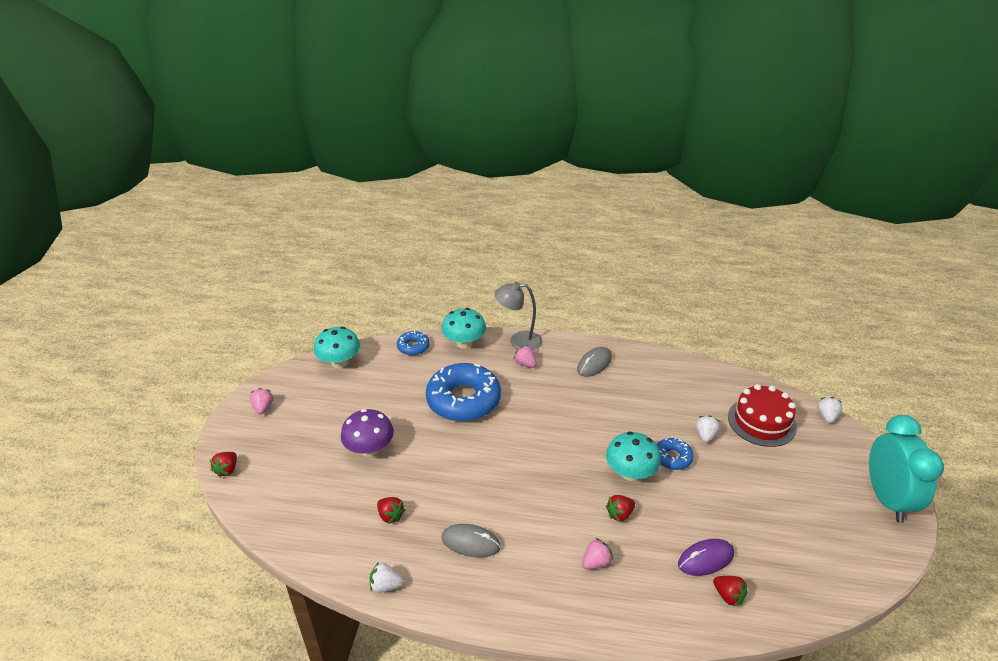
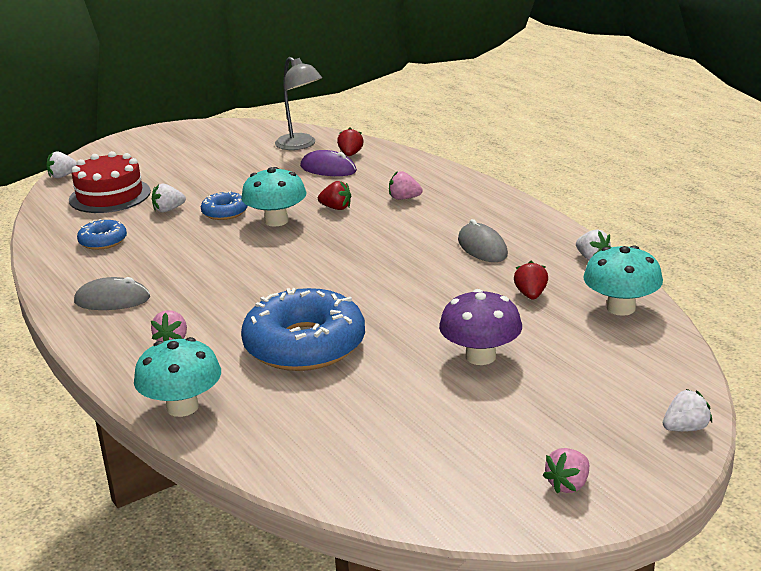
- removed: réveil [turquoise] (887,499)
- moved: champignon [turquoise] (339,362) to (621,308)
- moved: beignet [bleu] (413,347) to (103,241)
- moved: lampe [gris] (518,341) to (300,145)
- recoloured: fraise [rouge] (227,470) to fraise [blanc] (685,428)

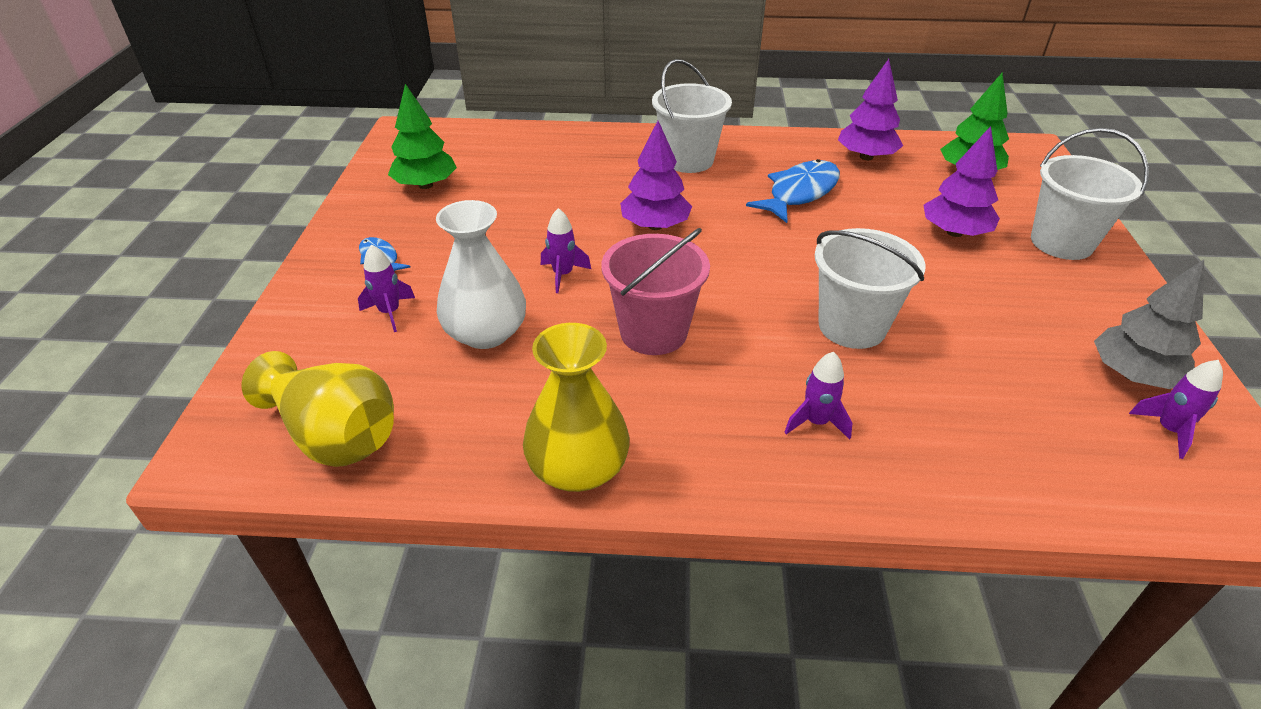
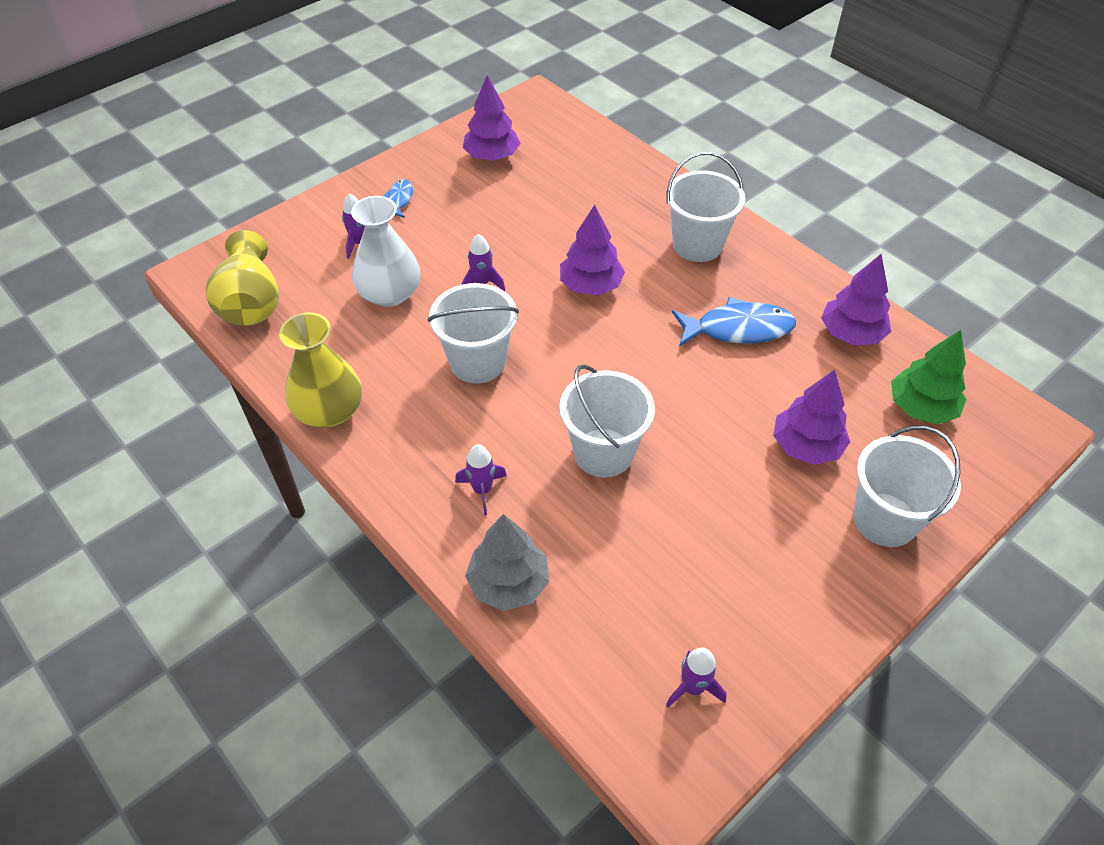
- moved: arbre [gris] (1132,375) to (508,583)
- recoloured: arbre [vert] (426,185) to arbre [violet] (492,156)
- recoloured: seau [rose] (653,332) to seau [blanc] (477,362)

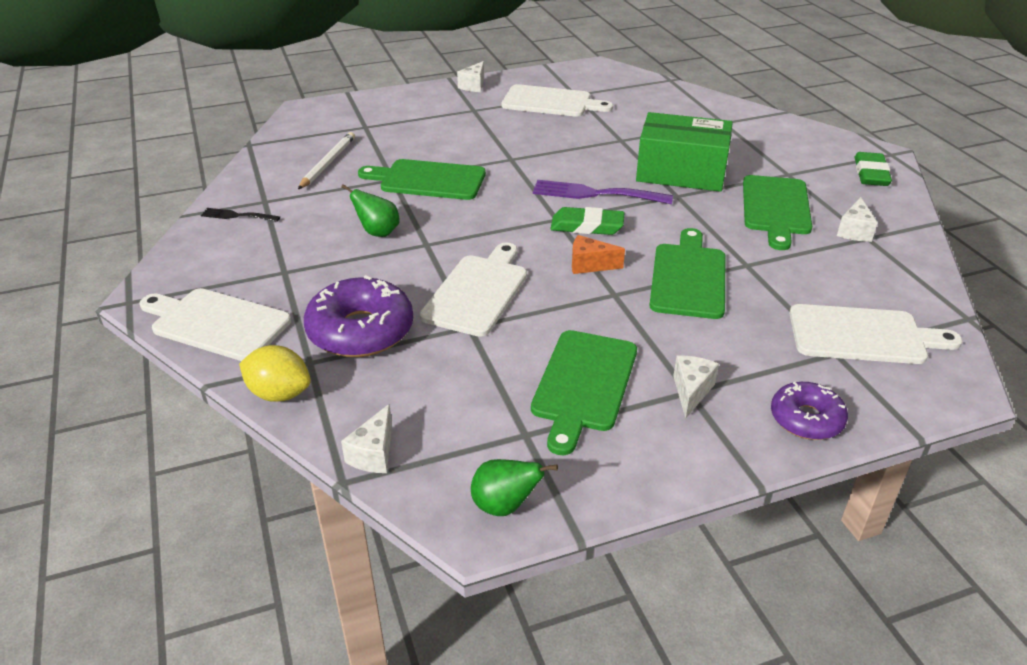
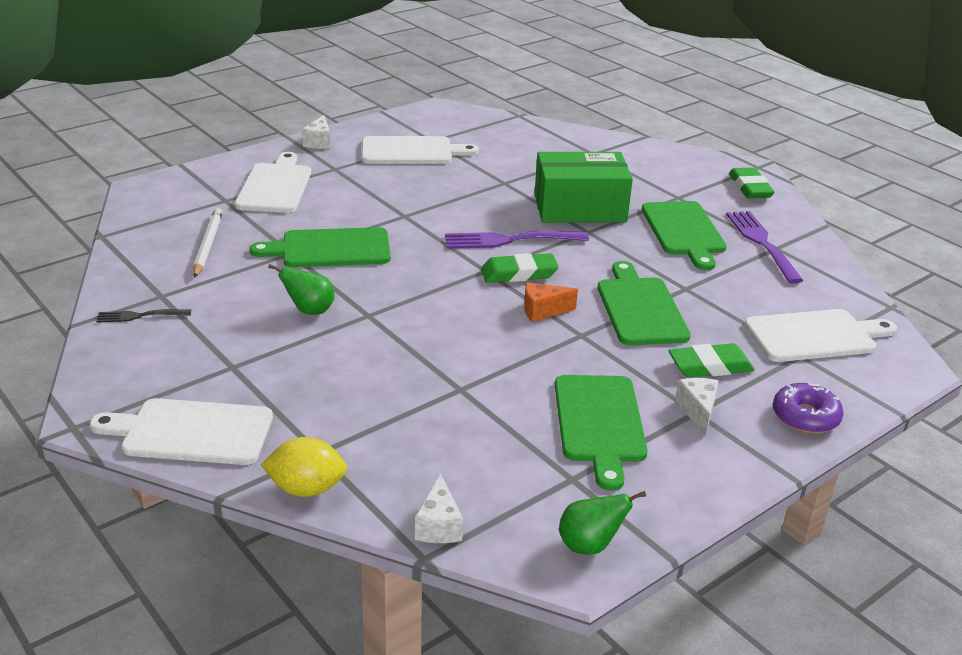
- removed: beignet [violet] (360,331)
- added: gomme [vert] (710,366)
- moved: planche à découper [blanc] (478,292) to (275,186)
- replaced: fromage [blanc] (854,231) to fourchette [violet] (762,243)

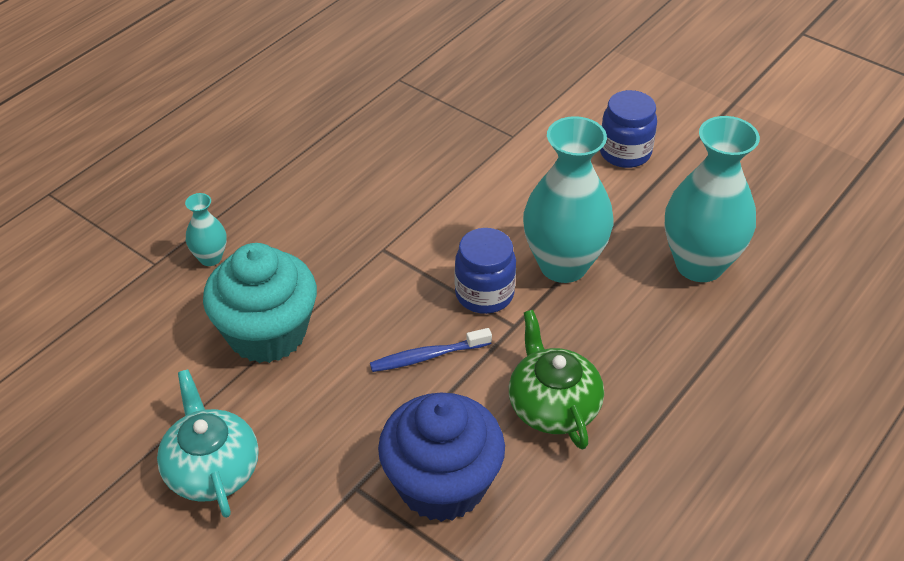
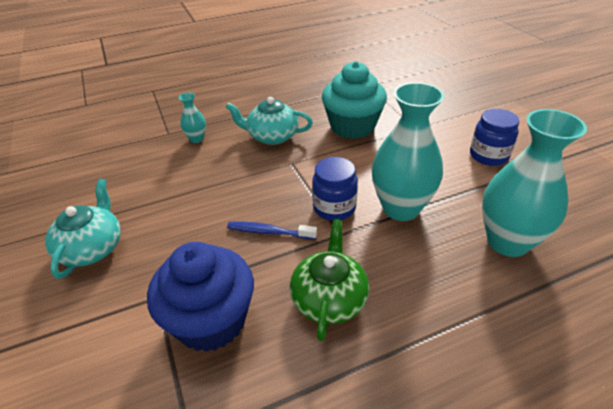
- added: théière [turquoise] (272,136)
- moved: muffin [turquoise] (267,333) to (352,126)

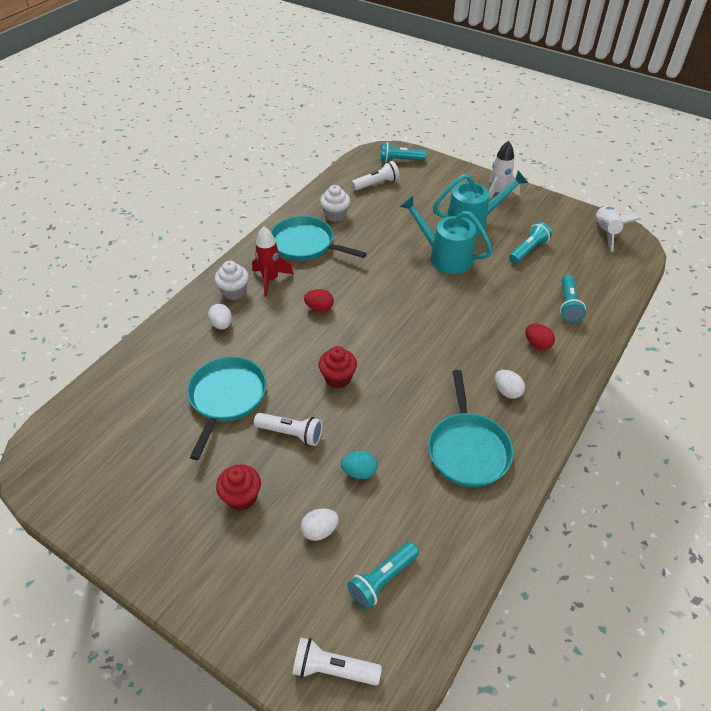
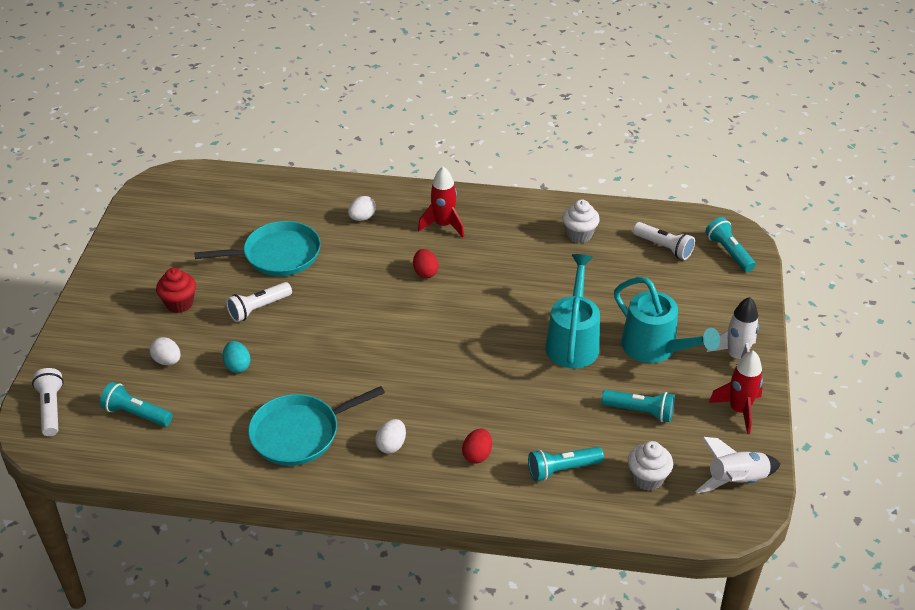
- removed: poêle [turquoise] (306,244)
- removed: muffin [rouge] (338,378)
- added: fusée [rouge] (739,410)
- moved: muffin [blanc] (234,292) to (647,478)
- turned: lampe de poche [blanc] (291,433) = (258,309) 60 degrees clockwise

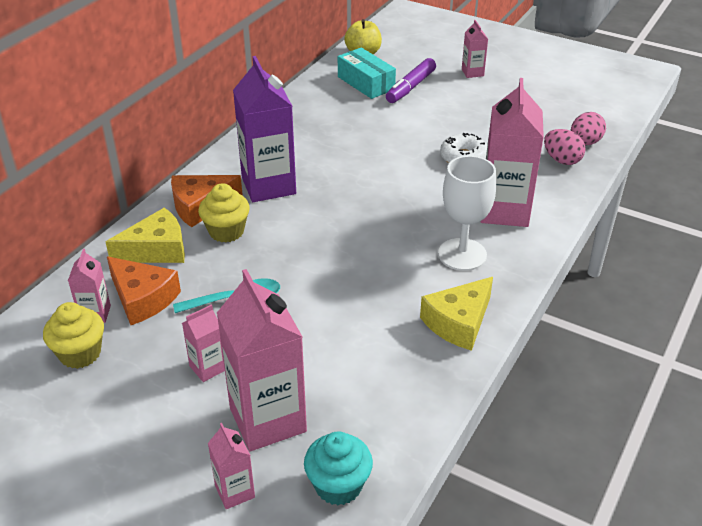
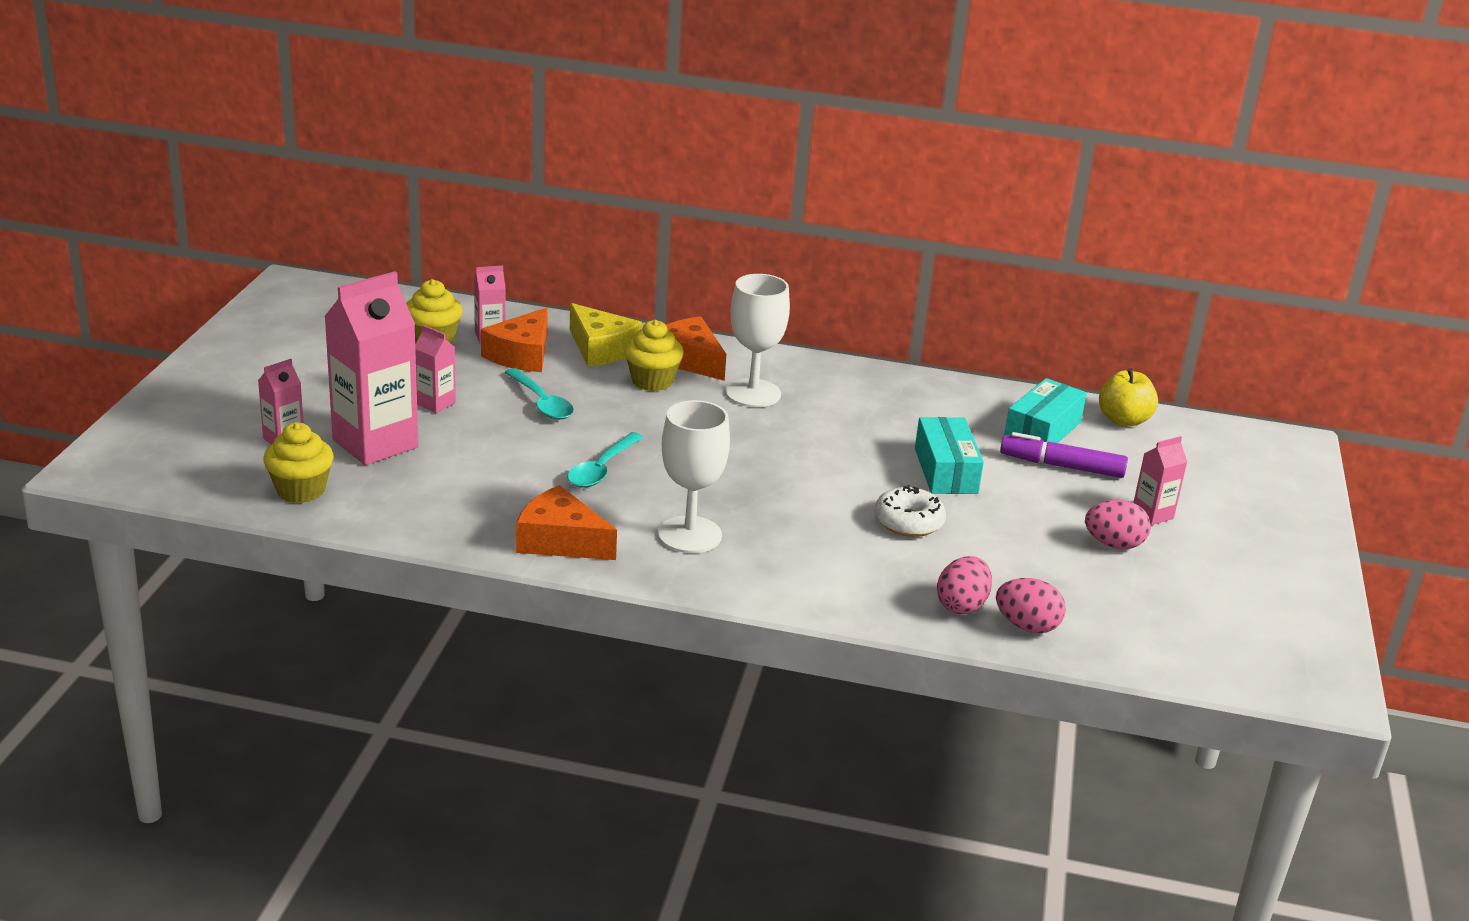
- removed: brique de lait [rose] (504,211)
- added: cuillère [turquoise] (602,469)
- added: boîte [turquoise] (945,471)
- added: œuf [rose] (1113,544)
- replaced: brique de lait [violet] (268,185) to verre à pied [blanc] (753,393)
- recoloured: muffin [turquoise] (338,485) to muffin [jaune] (301,490)
- recoloured: fromage [jaune] (458,322) to fromage [orange] (560,541)

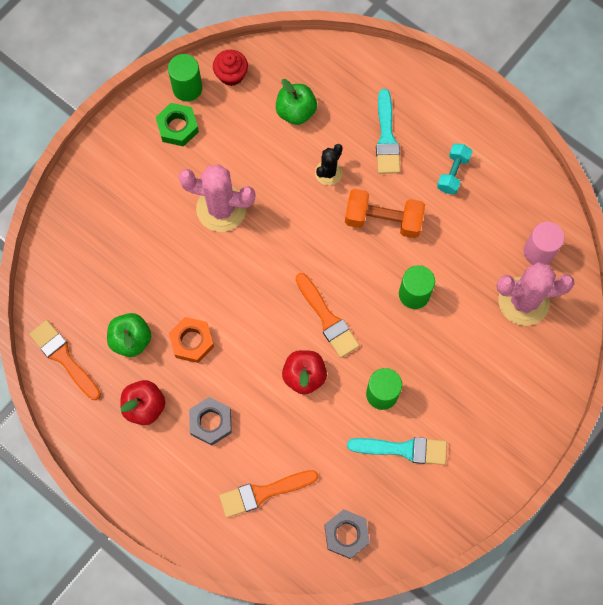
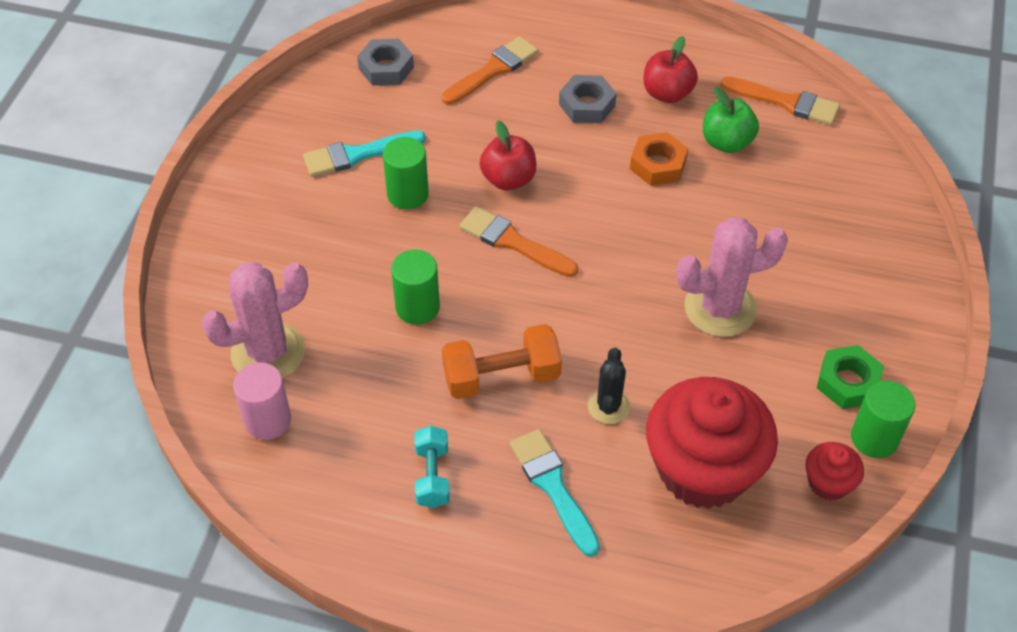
- replaced: pomme [vert] (296,111) to muffin [rouge] (703,469)

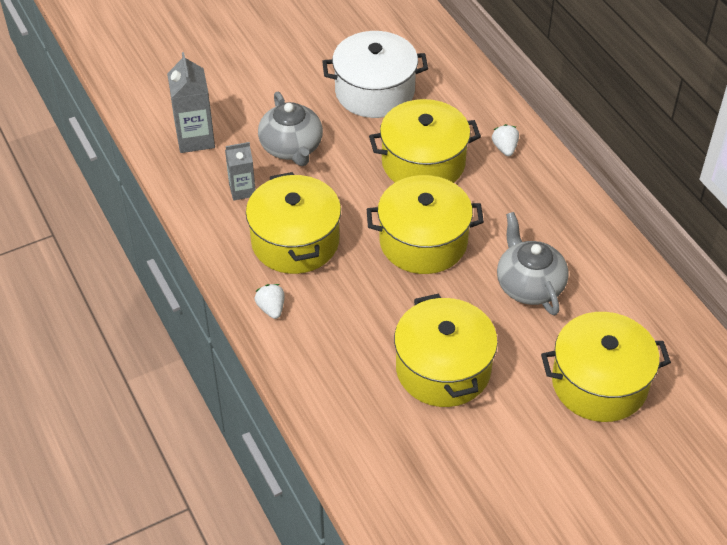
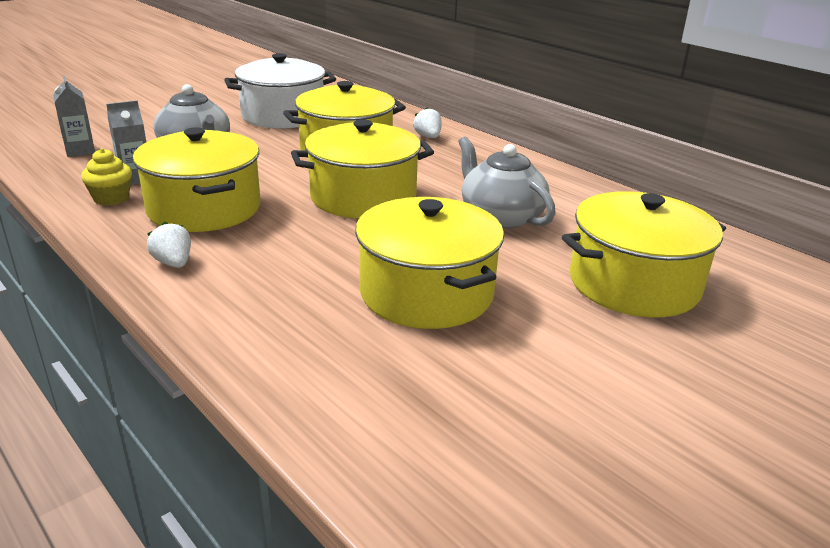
- added: muffin [jaune] (111,198)
- resized: brique de lait [gris] (195,138) = (80,151) x0.64

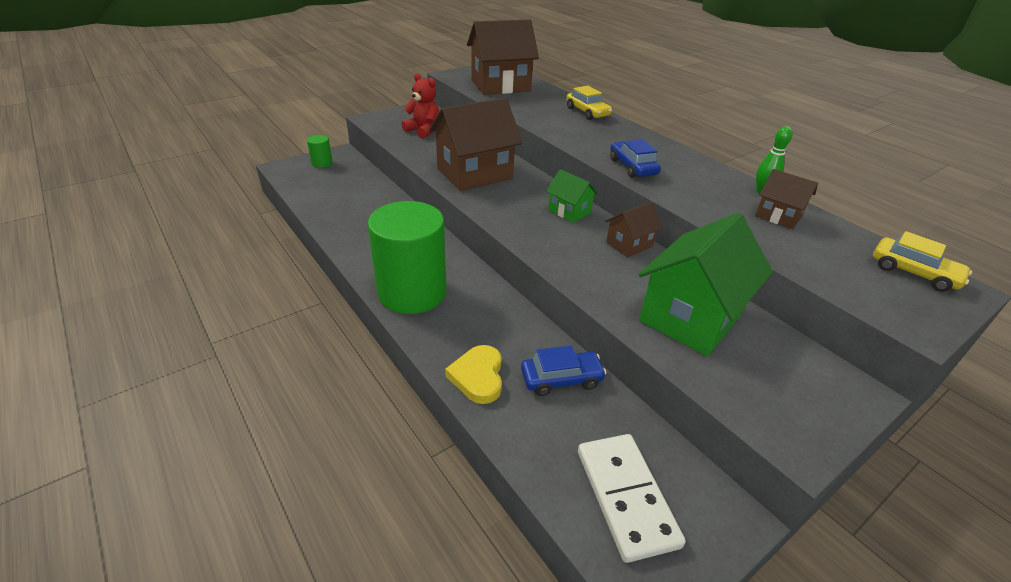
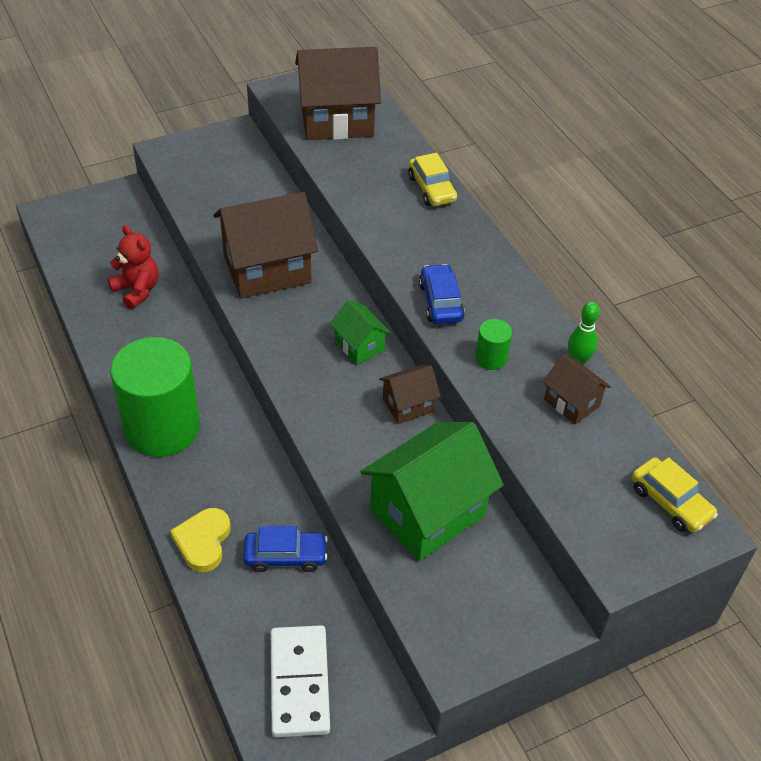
- moved: cylindre [vert] (322,163) to (491,358)
- moved: ours en peluche [rouge] (423,131) to (137,290)

